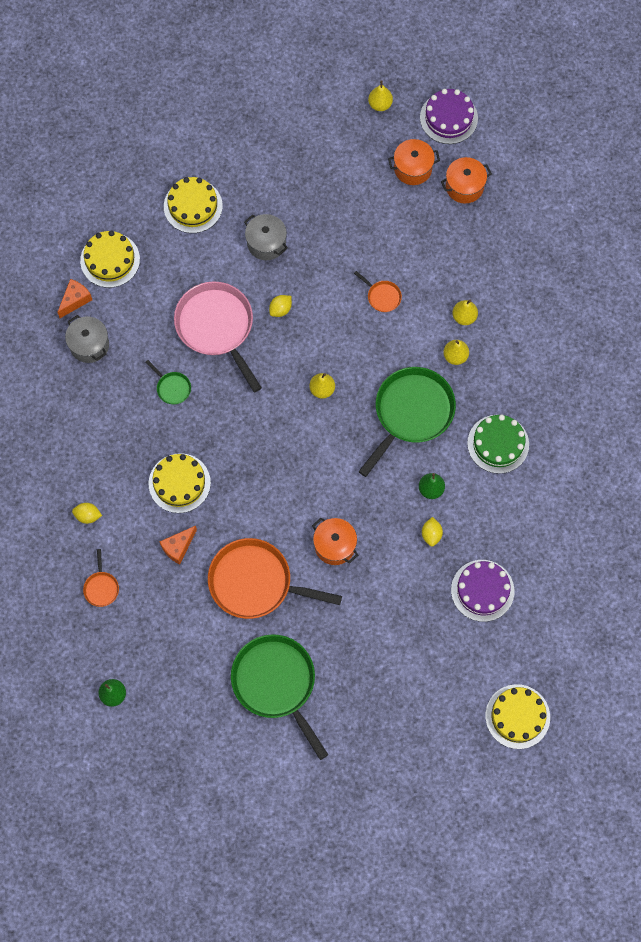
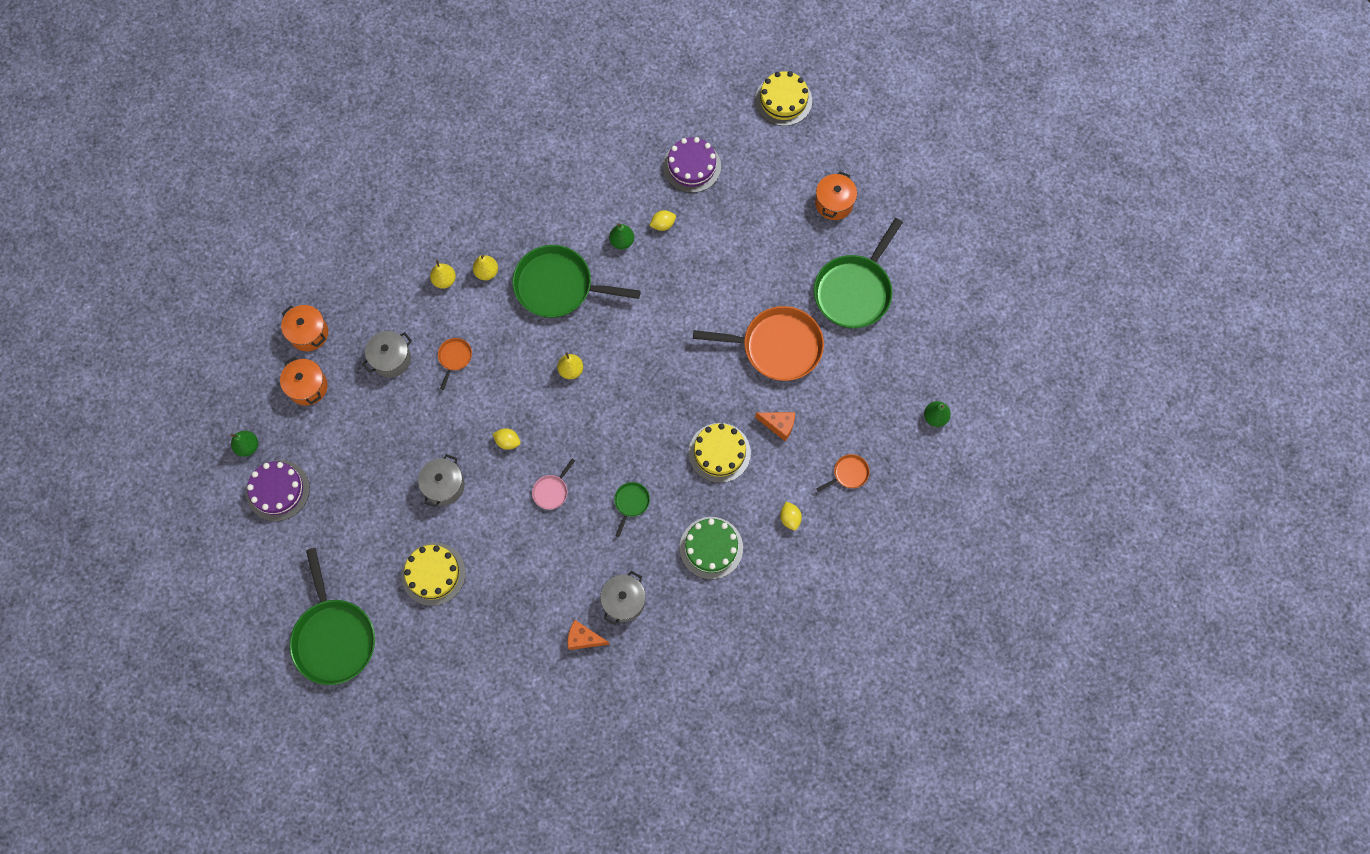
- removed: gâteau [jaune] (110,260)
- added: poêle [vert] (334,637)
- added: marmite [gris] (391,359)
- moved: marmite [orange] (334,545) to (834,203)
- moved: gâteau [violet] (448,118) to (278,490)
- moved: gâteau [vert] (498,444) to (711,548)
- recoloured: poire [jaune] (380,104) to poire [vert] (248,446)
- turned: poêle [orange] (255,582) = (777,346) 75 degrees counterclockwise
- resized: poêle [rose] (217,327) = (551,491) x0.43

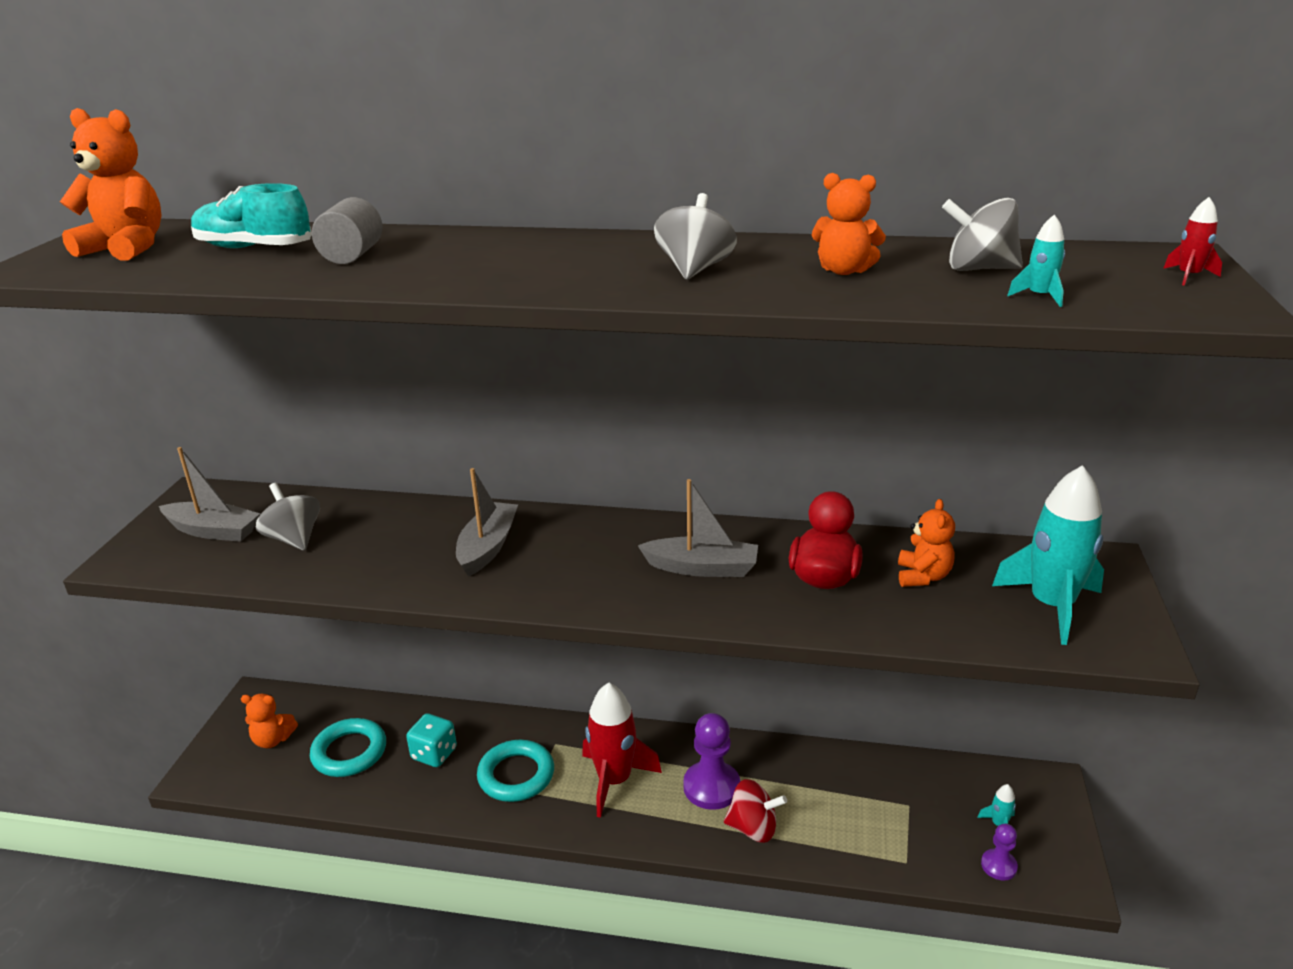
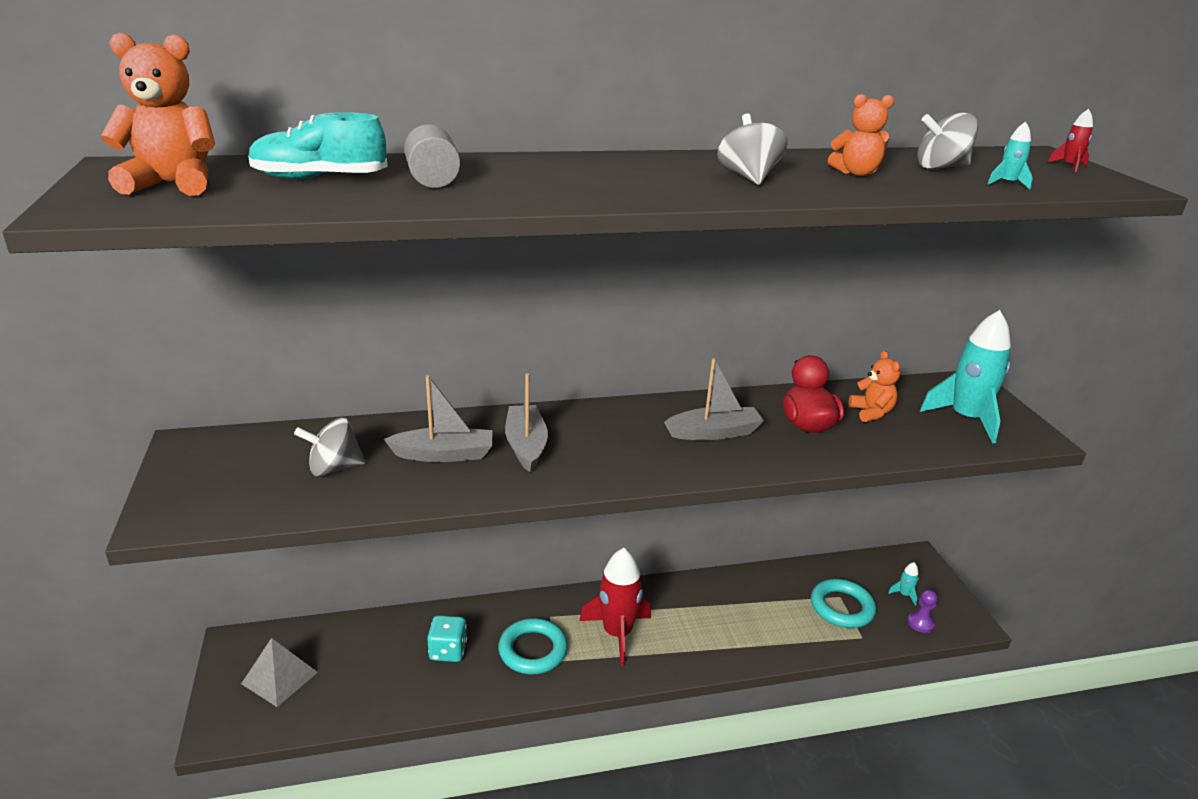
- removed: pion [violet] (711,787)
- removed: toupie [rouge] (753,828)
- moved: bateau [gris] (213,531) to (444,454)
- moved: anneau [turquoise] (349,752) to (841,607)
- replaced: ours en peluche [orange] (273,740) to pyramide [gris] (279,678)
- turned: toupie [gris] (294,539) = (334,468) 45 degrees counterclockwise

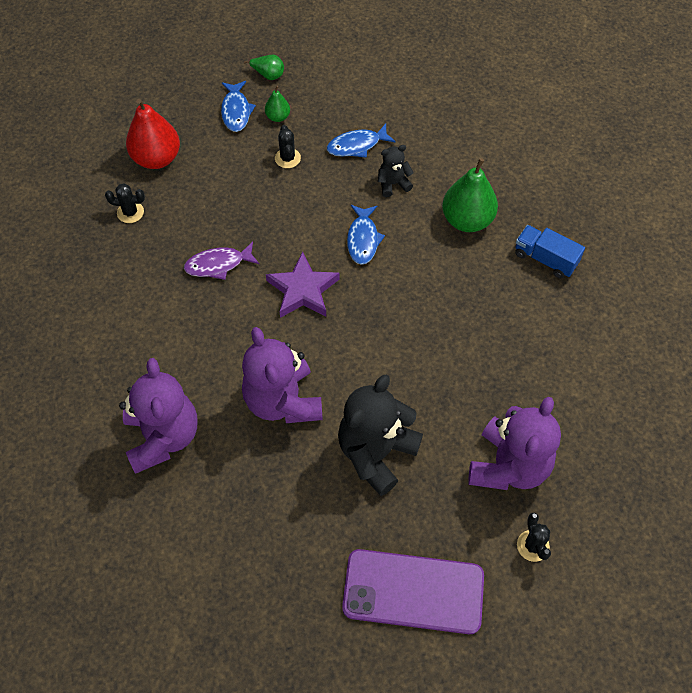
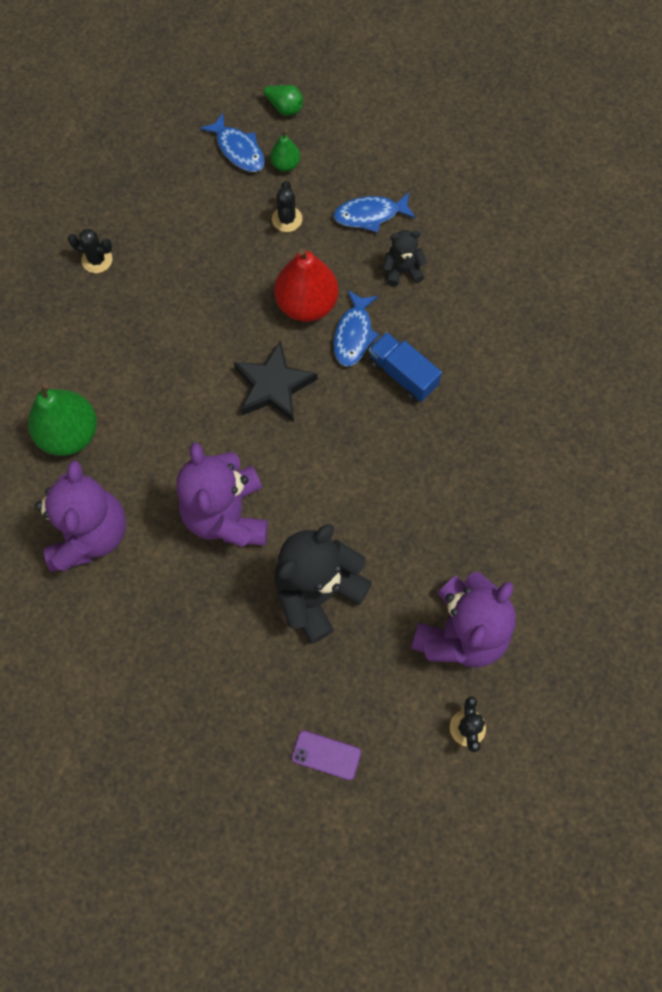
- removed: poisson [violet] (218,264)
- moved: poire [rouge] (157,158) to (307,304)
- moved: poire [vert] (467,220) to (69,434)
- moved: camion [bleu] (545,259) to (402,374)
- recoloured: étoile [violet] (303,290) to étoile [noir] (273,386)
- turned: poisson [bleu] (236,111) = (238,150) 45 degrees counterclockwise
- resized: téléphone [violet] (413,591) = (326,755) x0.44

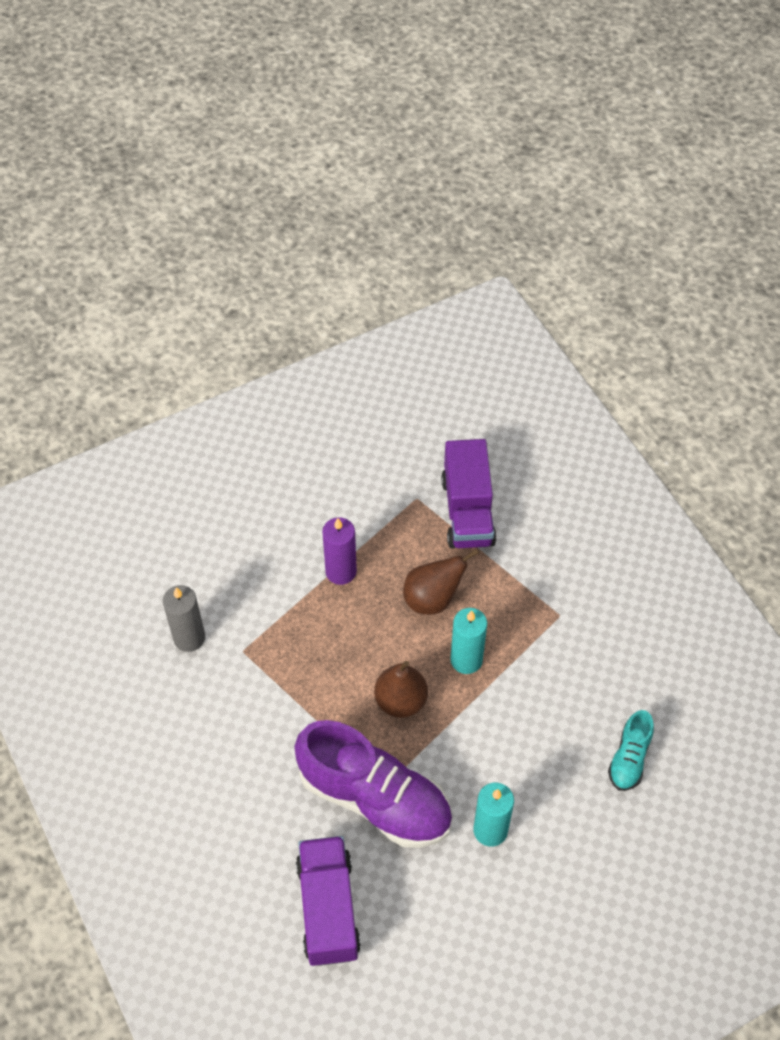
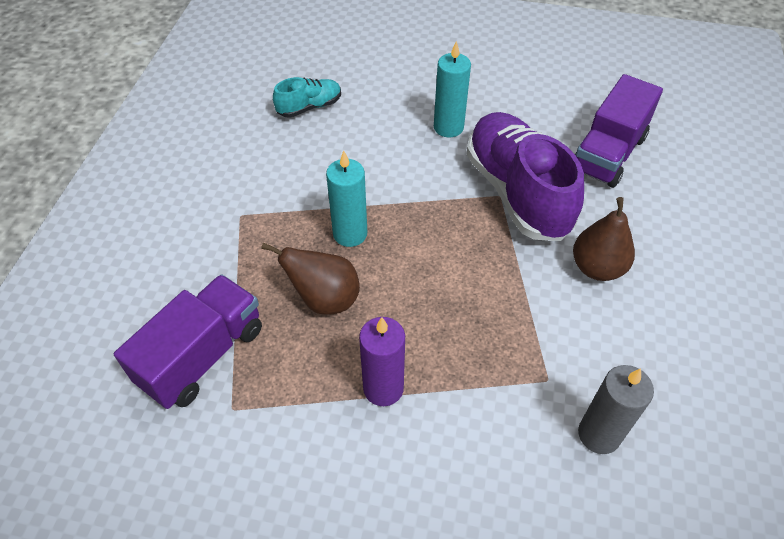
- moved: poire [marron] (400,701) to (597,268)

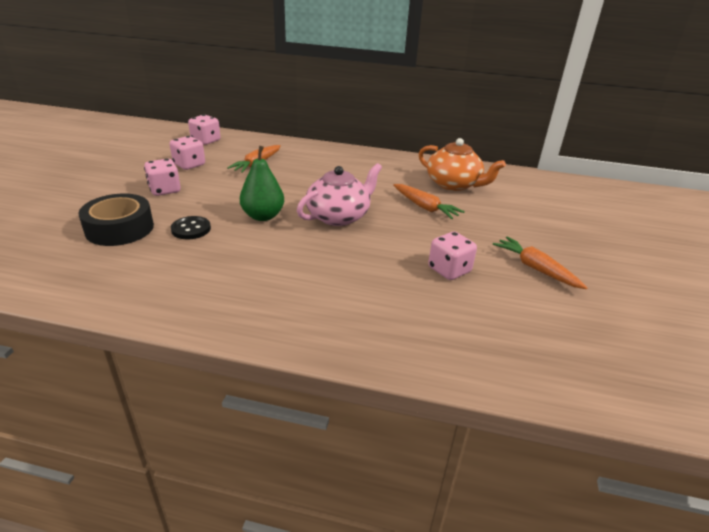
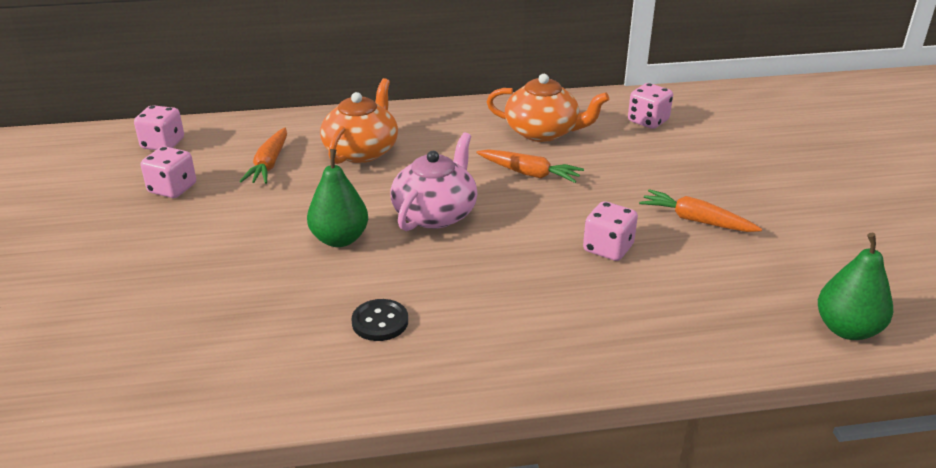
- removed: ruban adhésif [noir] (120,228)
- added: théière [orange] (362,151)
- added: poire [vert] (847,329)
- moved: dé [rose] (165,190) to (648,121)
- moved: bouton [noir] (191,229) to (380,322)

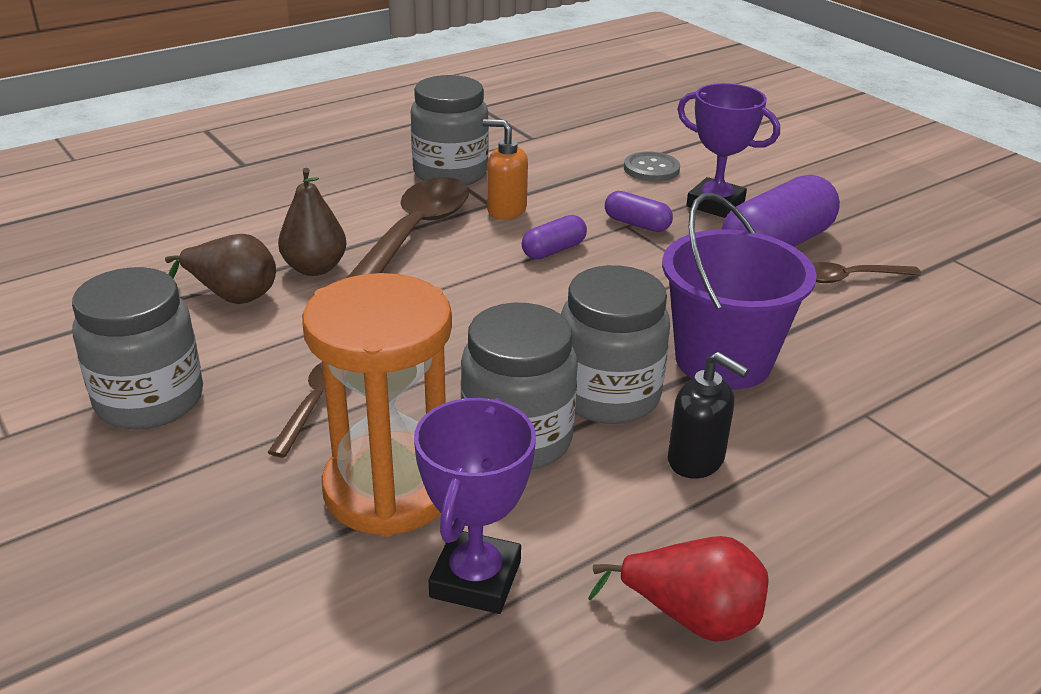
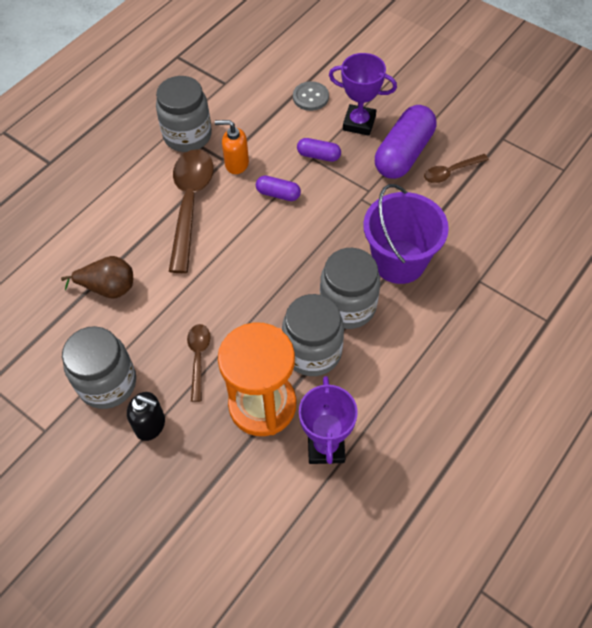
- removed: poire [marron] (315,268)
- removed: poire [rouge] (691,618)
- moved: distributeur de savon [noir] (696,460) to (150,425)
- turned: gélule [violet] (553,250) = (278,194) 75 degrees clockwise

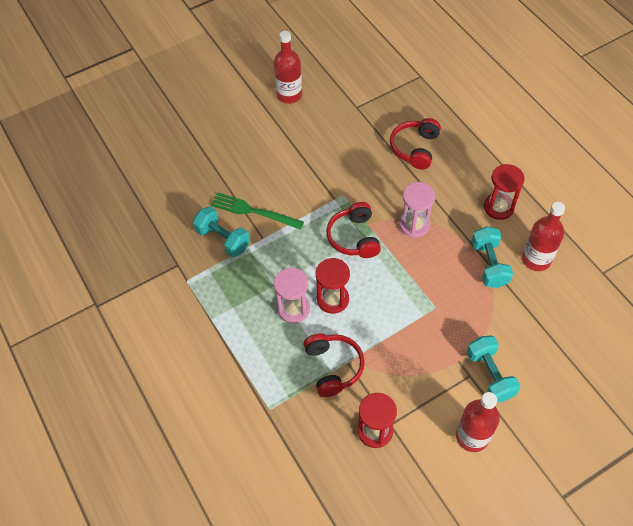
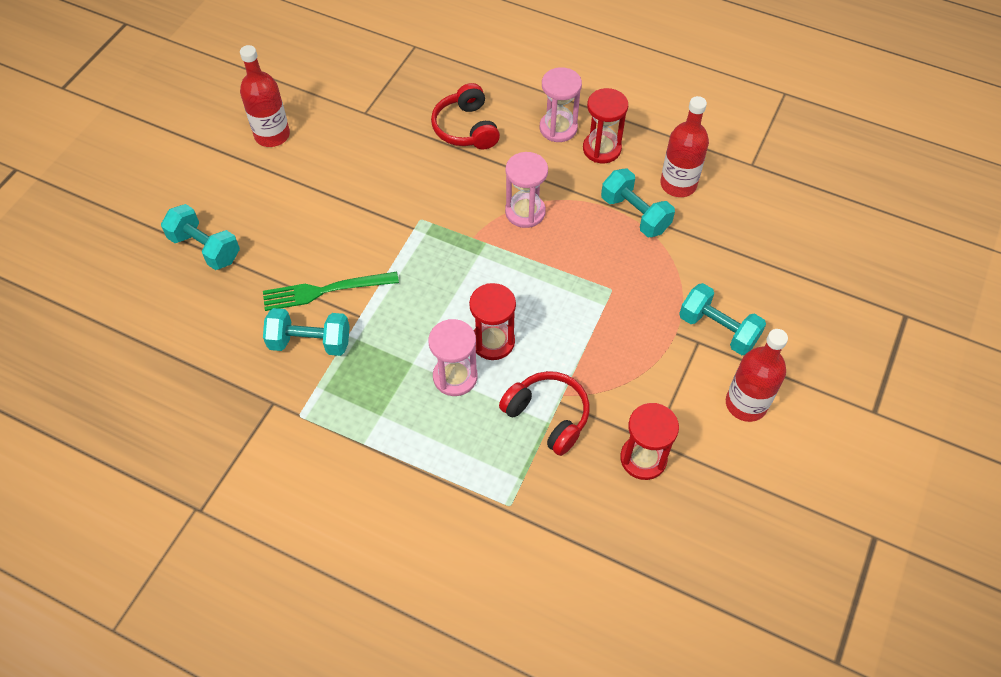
- removed: casque audio [rouge] (354,237)
- added: haltère [turquoise] (205,248)
- added: sablier [rose] (558,128)

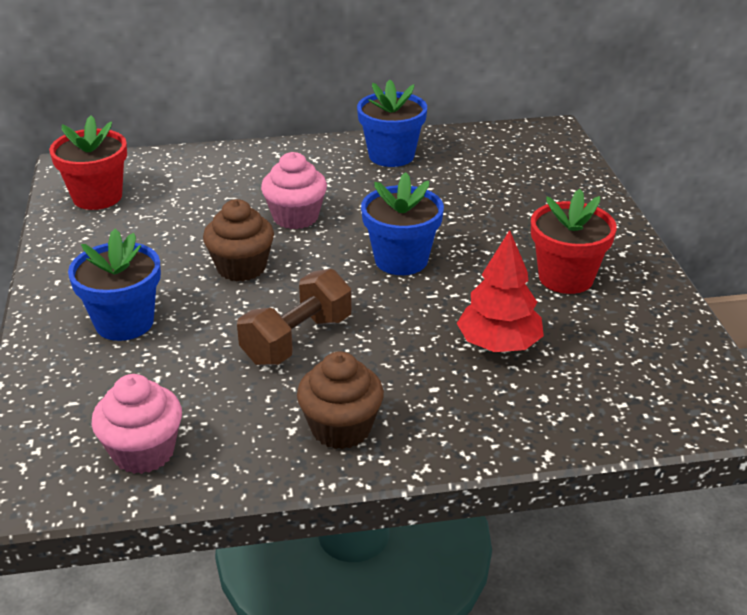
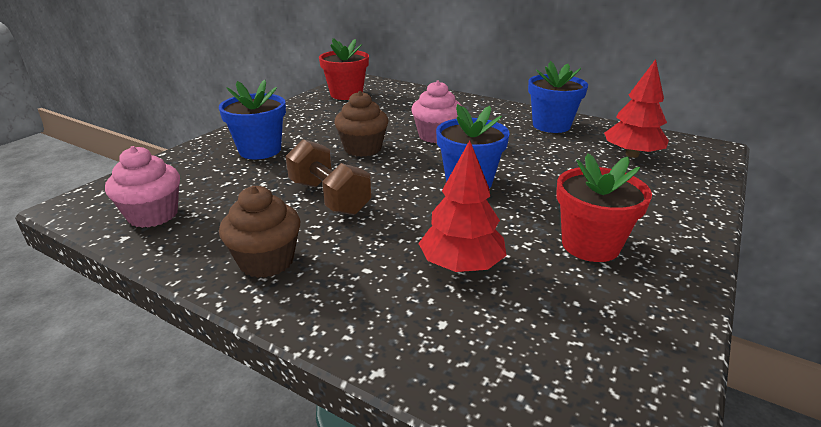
- added: arbre [rouge] (632,154)
- turned: haltère [marron] (297,340) = (329,197) 60 degrees clockwise

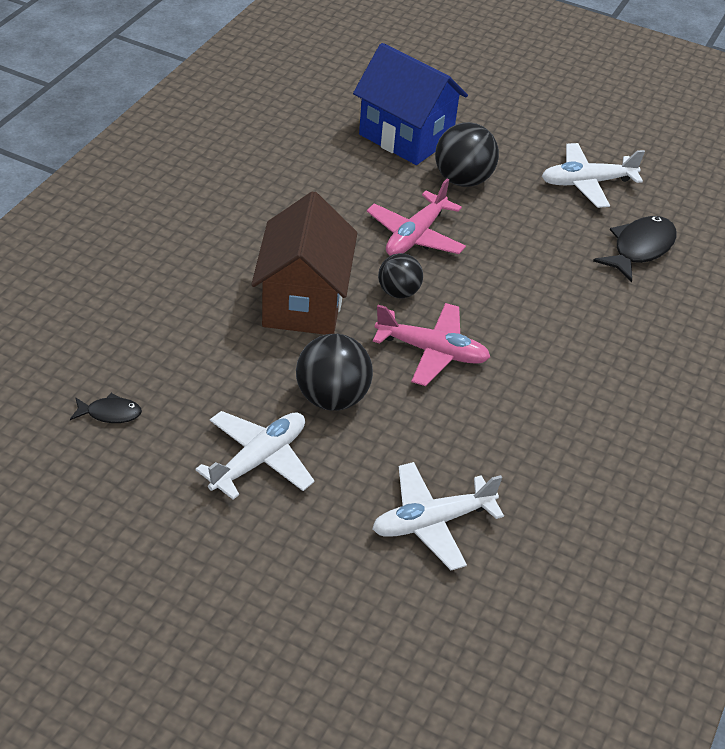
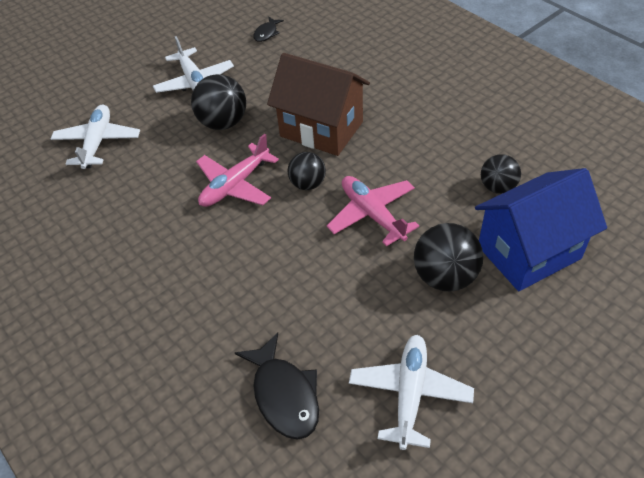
- added: balle [noir] (497,187)

